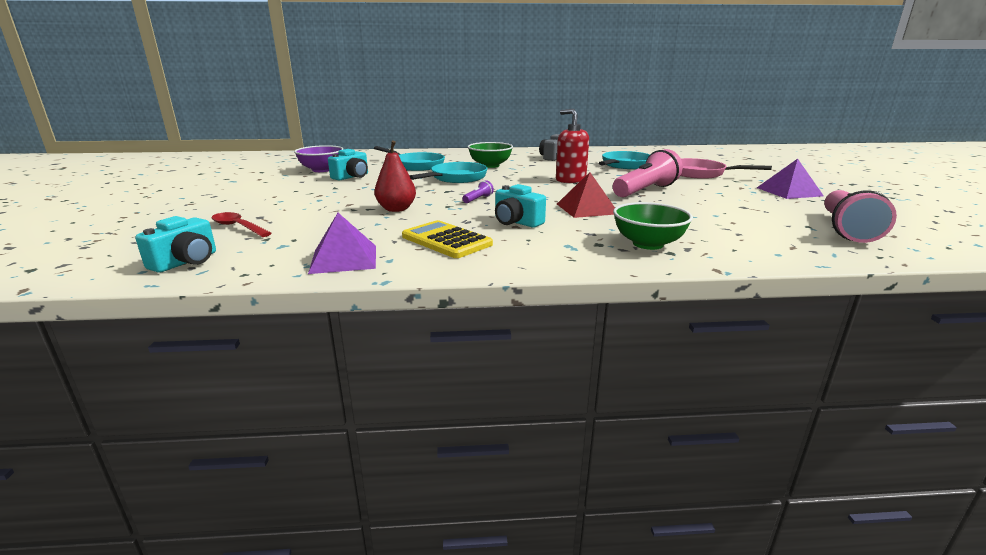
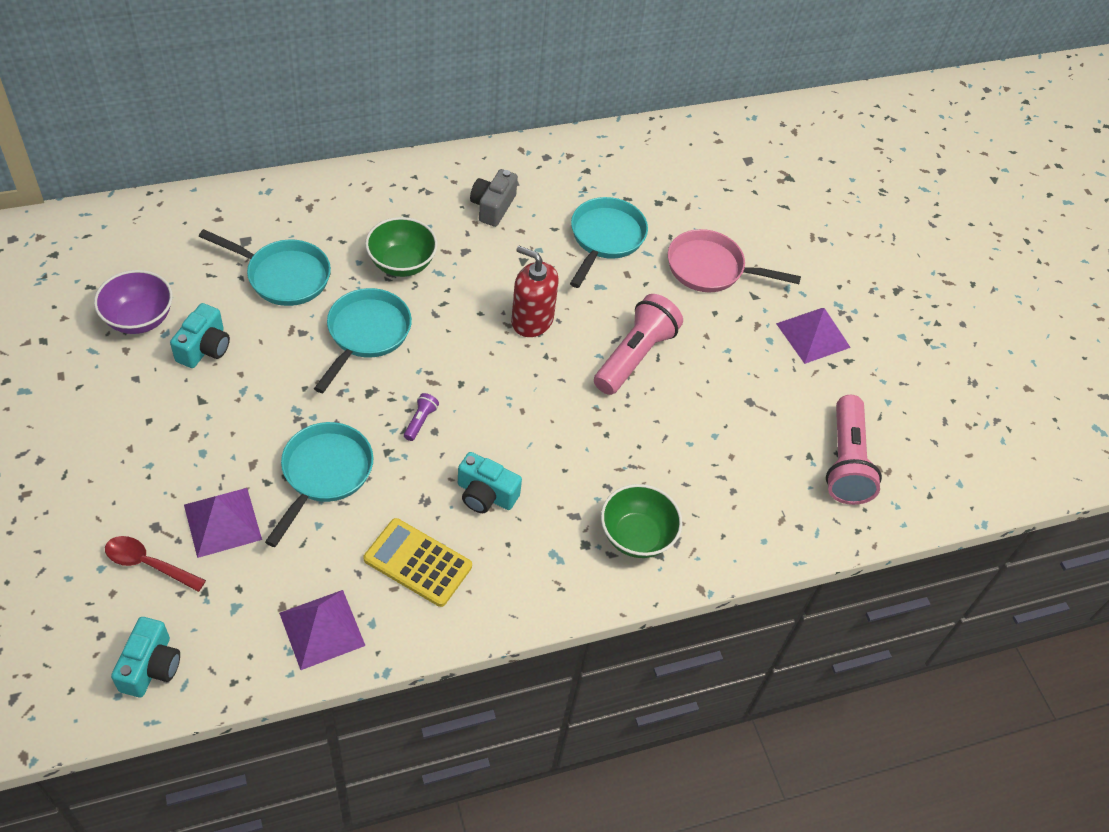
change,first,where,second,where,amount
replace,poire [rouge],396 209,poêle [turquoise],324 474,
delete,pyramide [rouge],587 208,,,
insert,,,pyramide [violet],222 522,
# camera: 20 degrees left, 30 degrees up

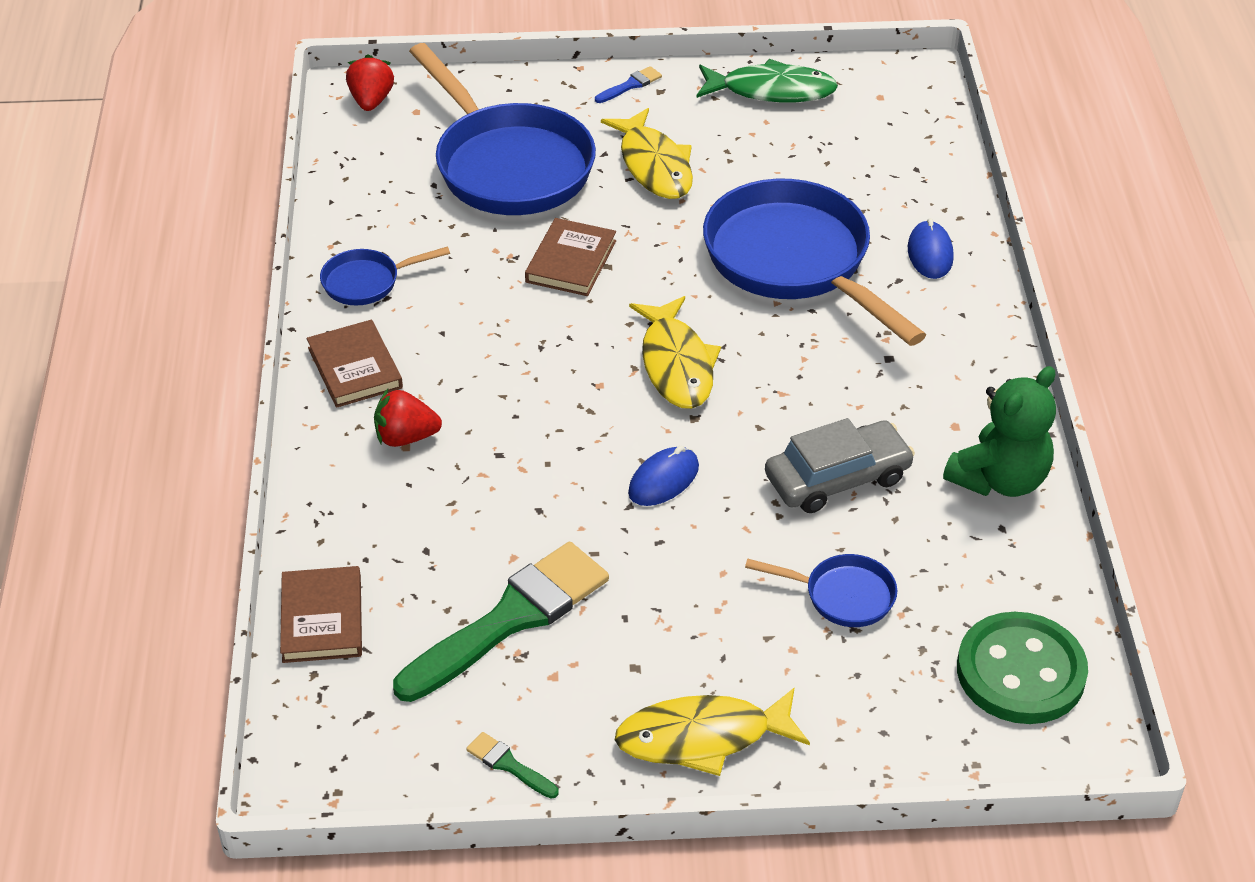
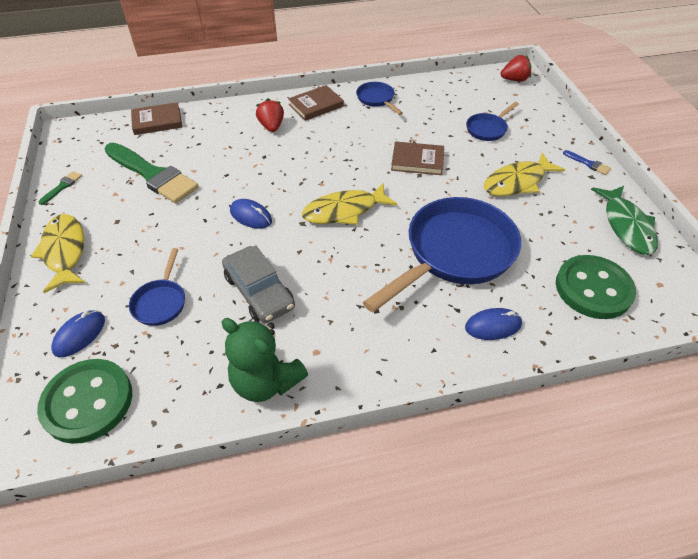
change,first,where,second,where,amount
resize,poêle [bleu],508 165,,488 129,x0.46
insert,,,souris [bleu],80 335,
insert,,,bouton [vert],593 289,
# camera: 80 degrees right, 5 degrees up

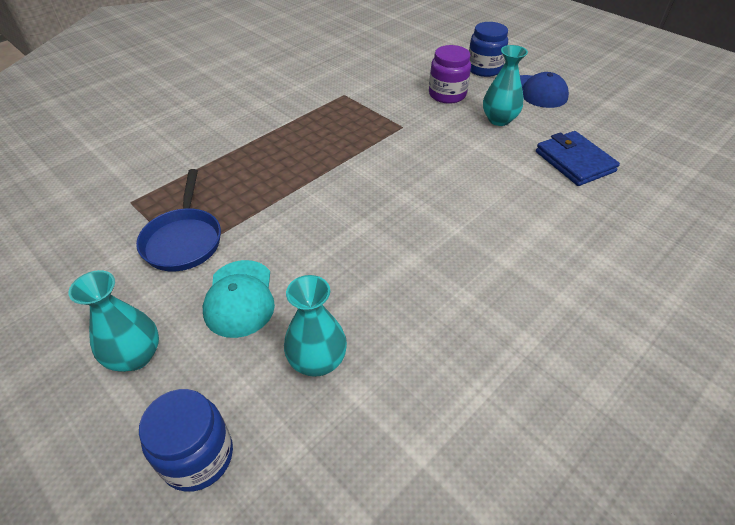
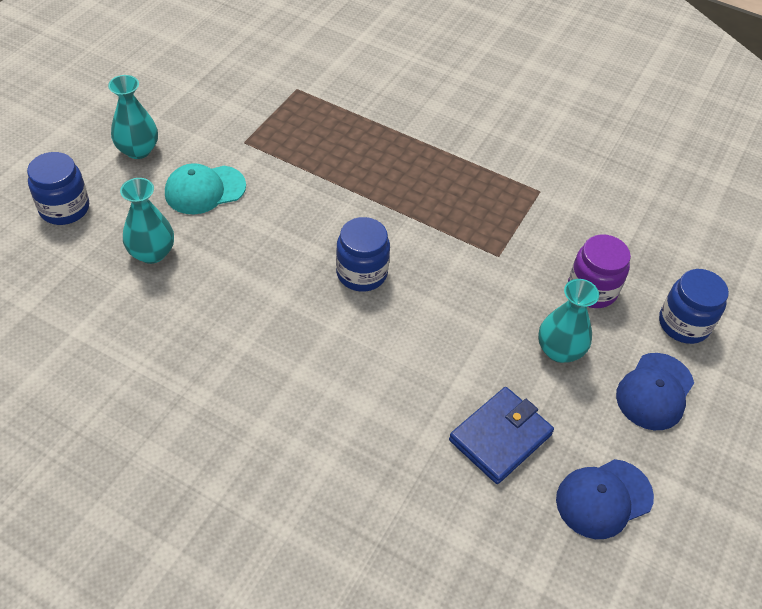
change,first,where,second,where,amount
delete,poêle [bleu],184 240,,,
insert,,,bocal [bleu],361 273,
insert,,,casquette [bleu],603 498,
# camera: 70 degrees right, 5 degrees up

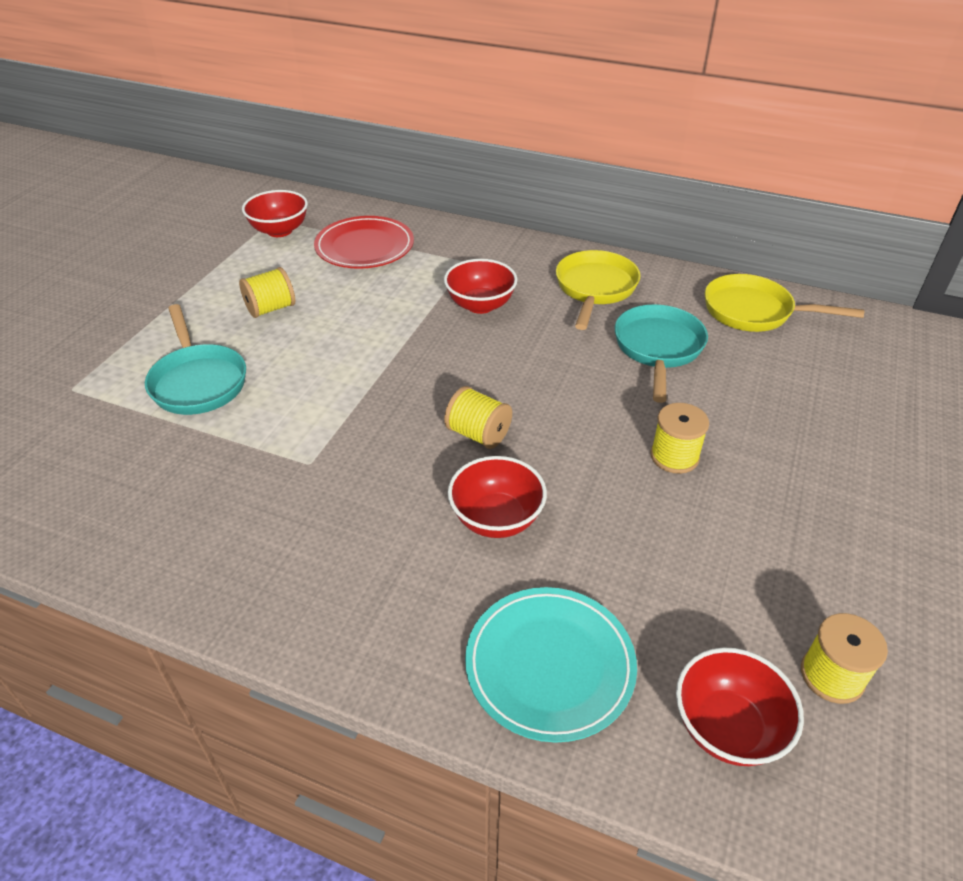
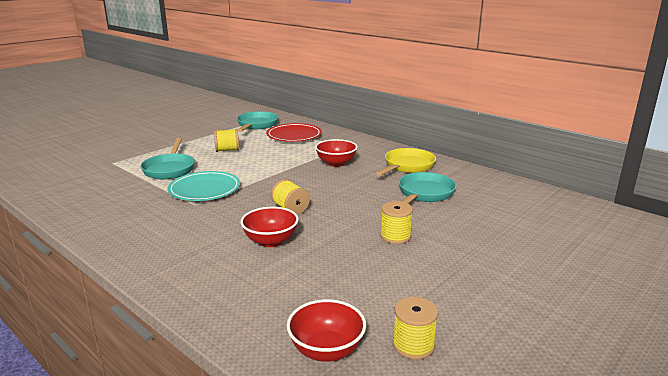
change,first,where,second,where,amount
replace,bol [rouge],279 230,poêle [turquoise],257 125,
move,assiette [turquoise],550 665,,204 189,
delete,poêle [jaune],753 311,,,
# camera: 20 degrees right, 20 degrees down

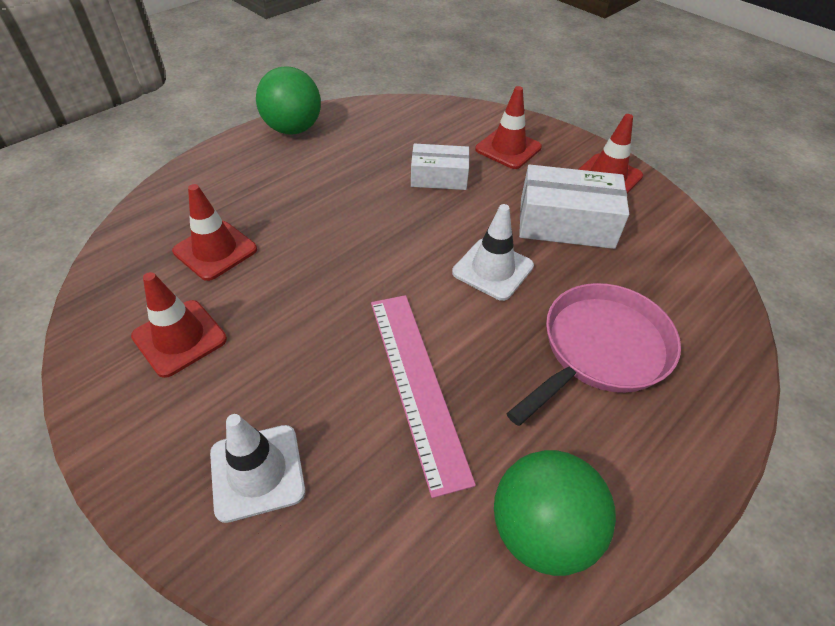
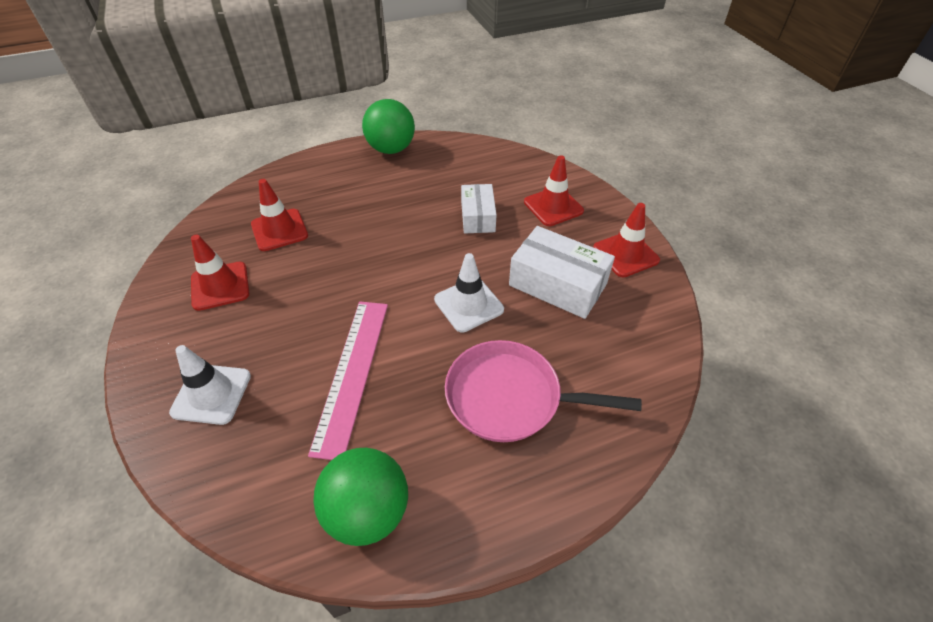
change,first,where,second,where,amount
rotate,boîte [blanc],439 177,,477 217,60 degrees clockwise
rotate,poêle [rose],600 350,,510 397,150 degrees counterclockwise
# camera: 25 degrees right, 0 degrees up

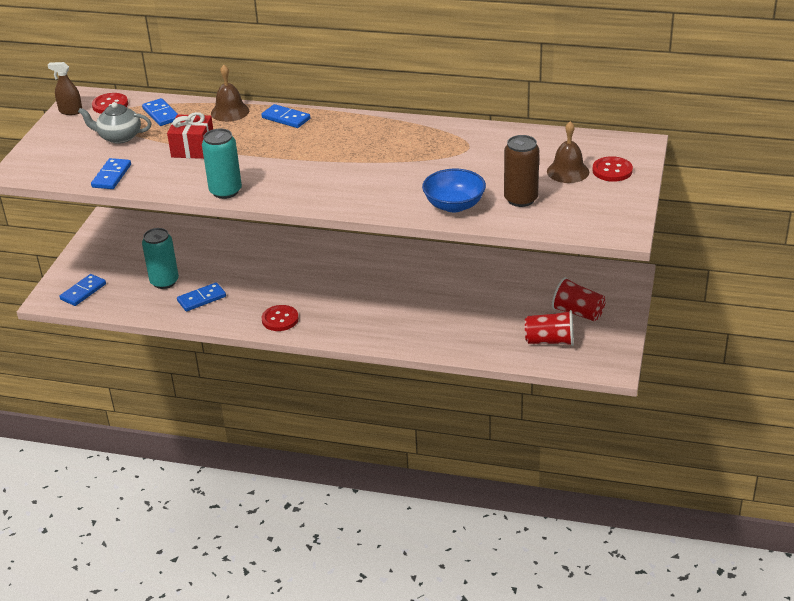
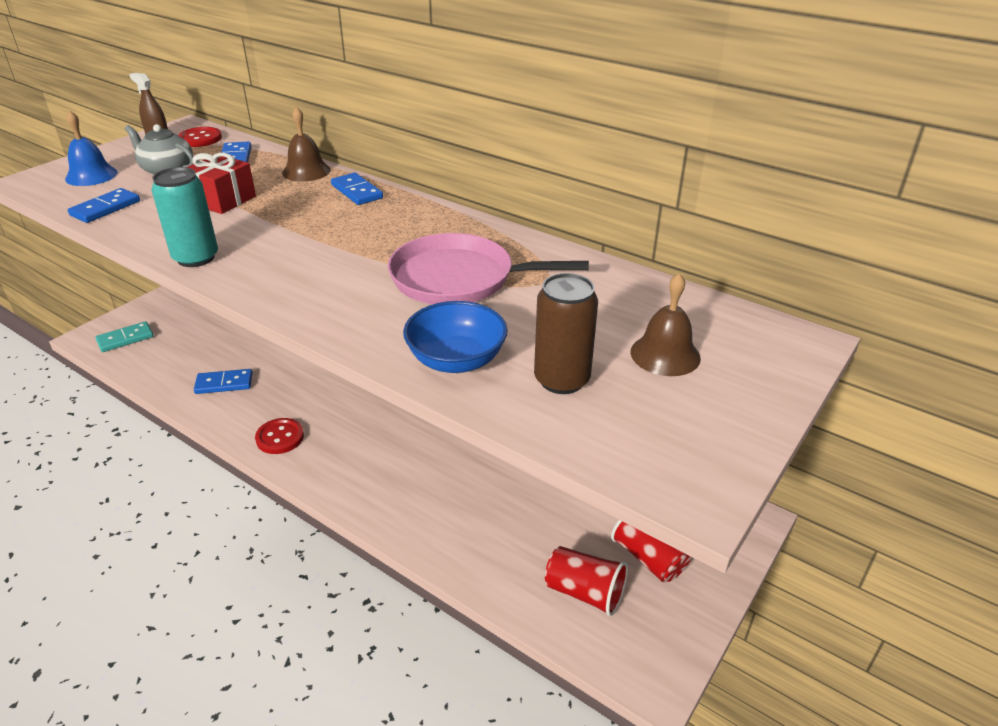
change,first,where,second,where,amount
recolor,domino [bleu],83 292,domino [turquoise],125 339,
delete,canette [turquoise],164 282,,,
delete,bouton [rouge],612 170,,,
insert,,,cloche [bleu],91 175,
insert,,,poêle [rose],458 278,
# camera: 20 degrees right, 0 degrees up

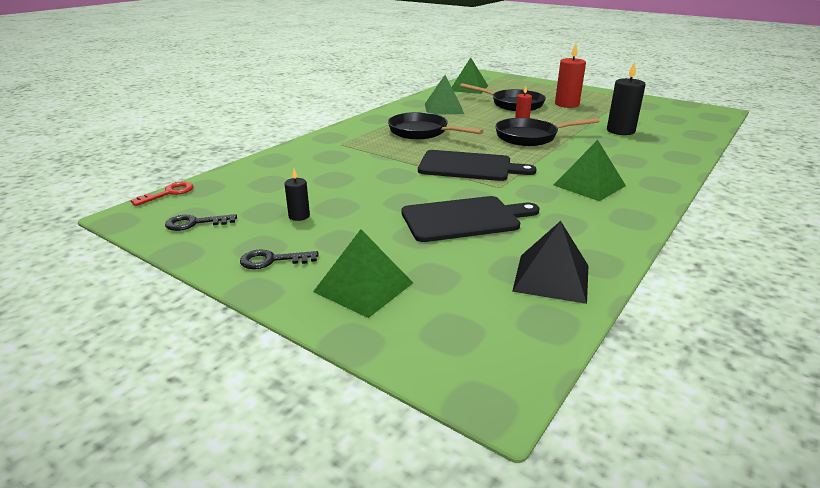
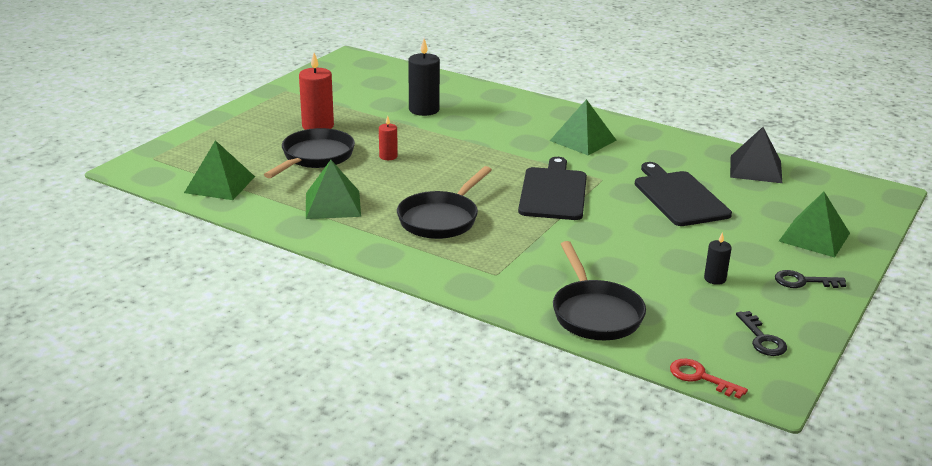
change,first,where,second,where,amount
rotate,clé [noir],272 260,,803 281,105 degrees clockwise
move,poêle [noir],530 137,,595 313,
# camera: 95 degrees left, 0 degrees up

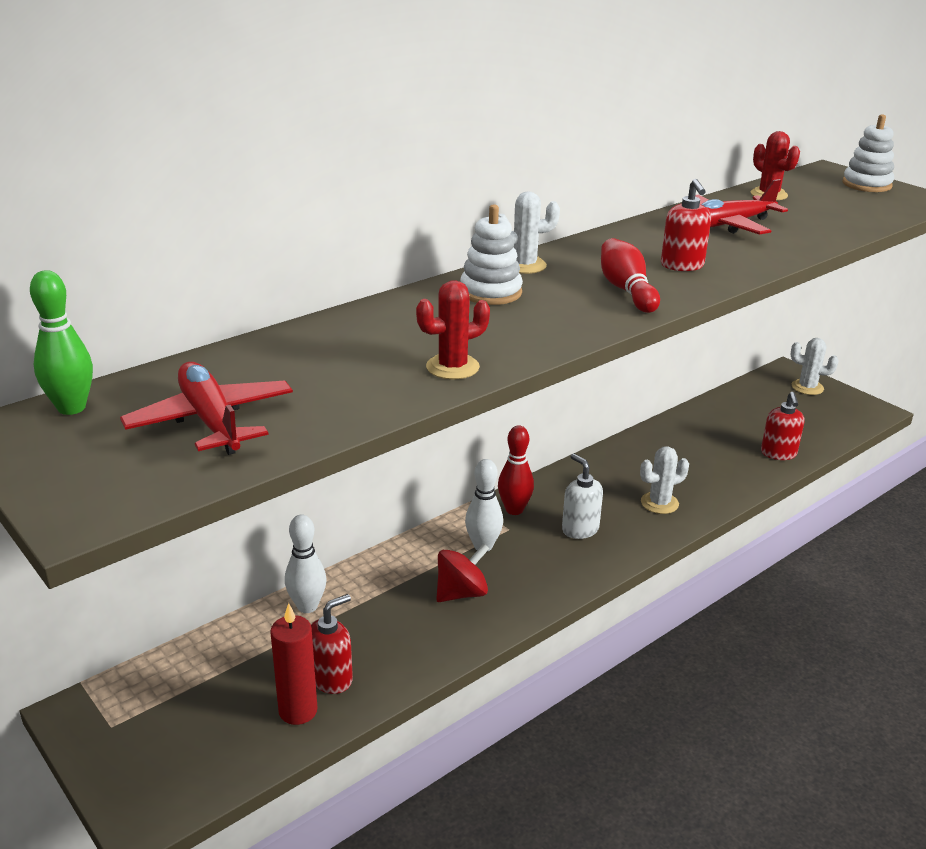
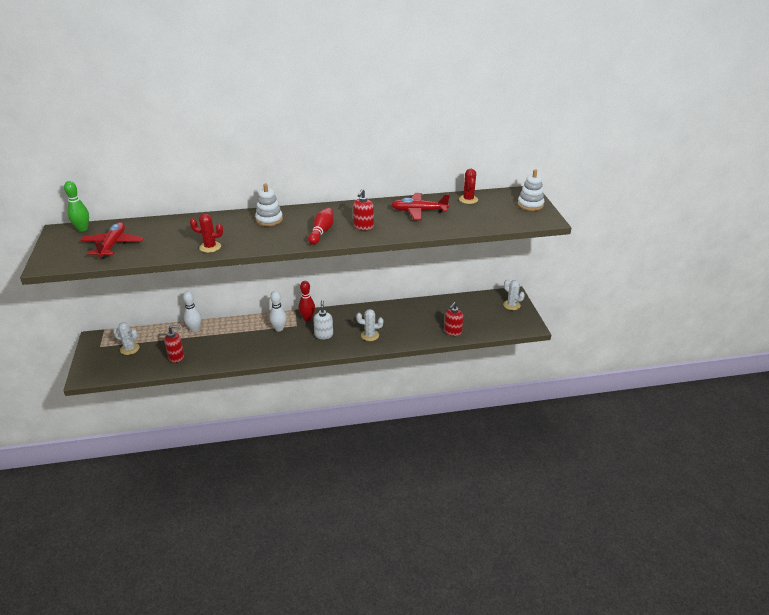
change,first,where,second,where,amount
delete,bougie [rouge],298 711,,,
delete,toupie [rouge],461 593,,,
move,cactus [blanc],524 265,,129 349,
# camera: 30 degrees right, 5 degrees up

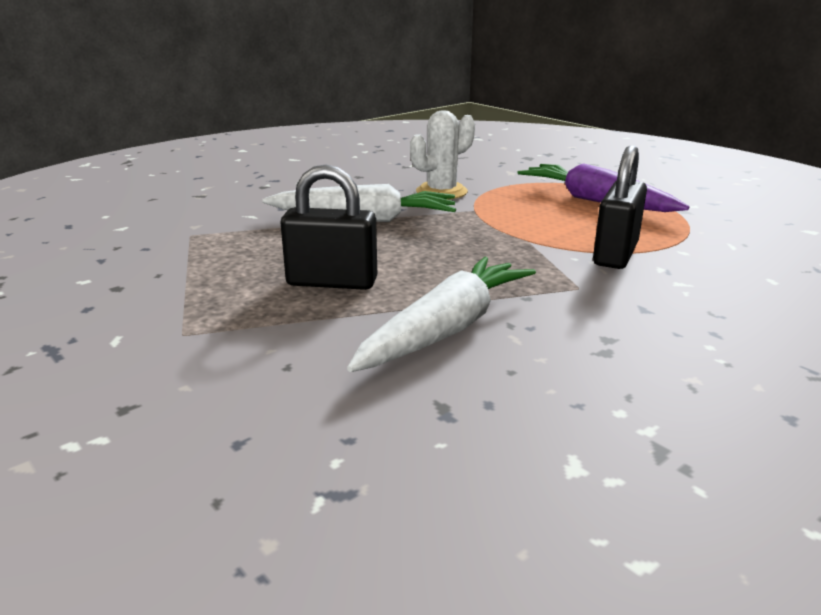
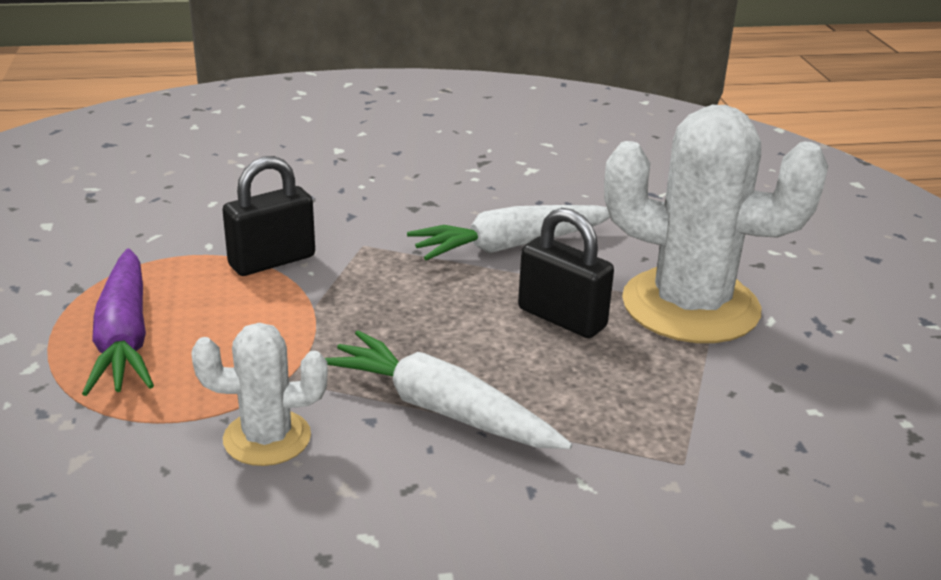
change,first,where,second,where,amount
insert,,,cactus [blanc],690 306,
# camera: 150 degrees left, 5 degrees up

